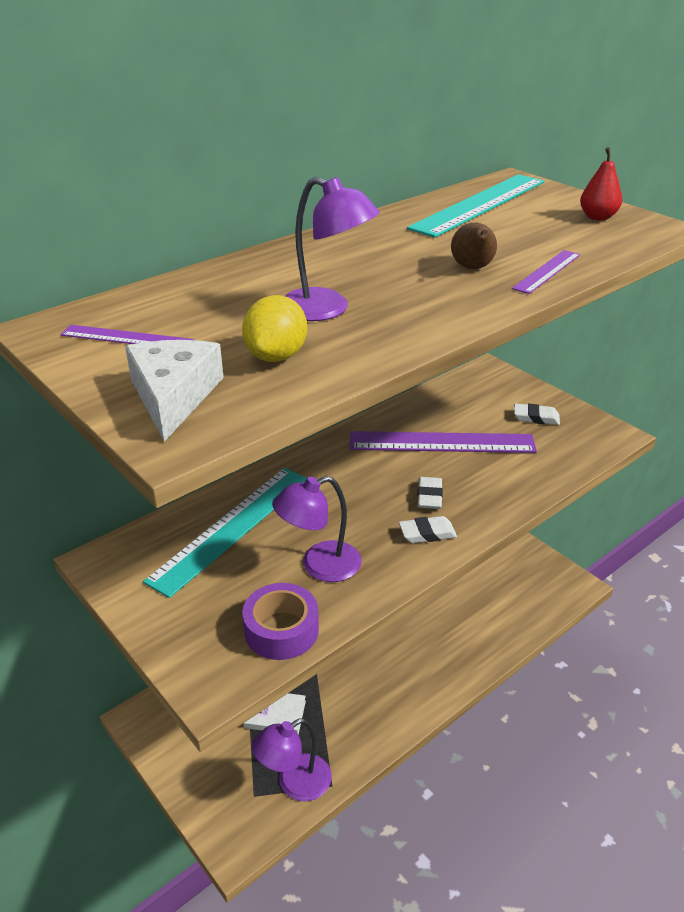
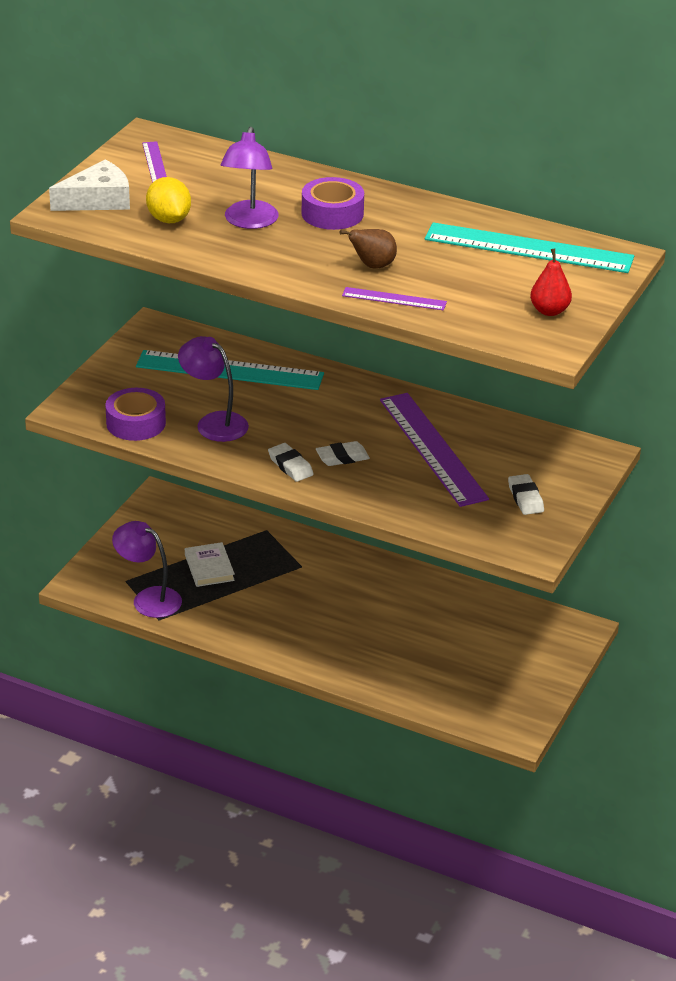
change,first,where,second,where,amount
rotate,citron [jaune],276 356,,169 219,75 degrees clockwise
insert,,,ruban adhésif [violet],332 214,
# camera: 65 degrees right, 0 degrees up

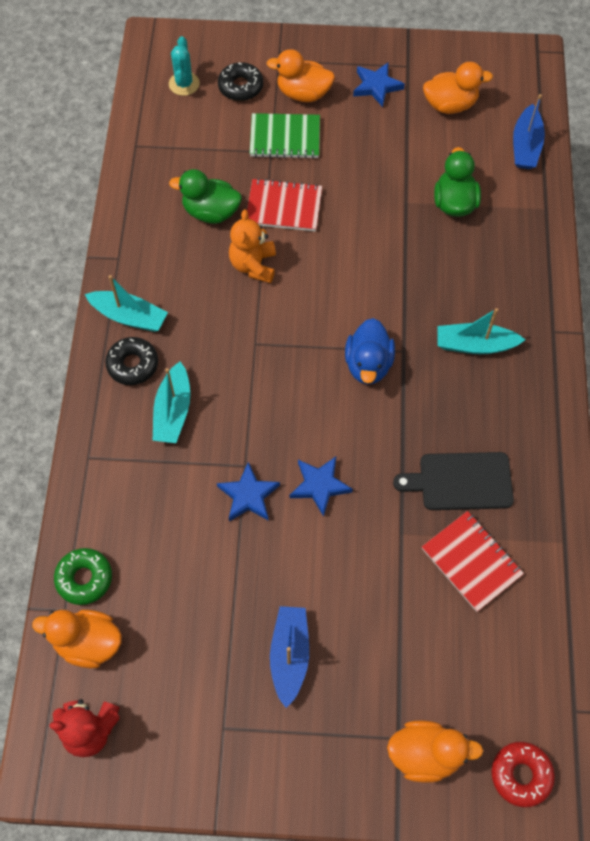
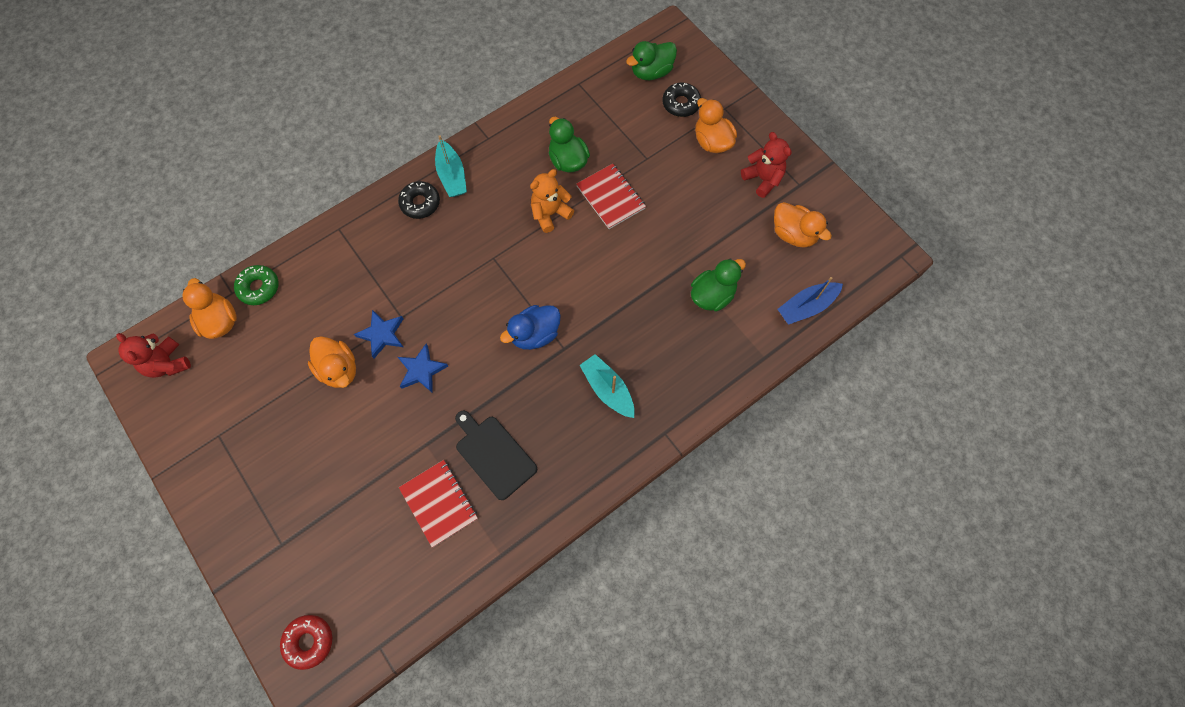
change,first,where,second,where,amount
delete,bateau [turquoise],173 411,,,
replace,cactus [turquoise],184 84,canard [vert],651 72,
delete,carnet [vert],285 138,,,
delete,bateau [bleu],289 655,,,
replace,étoile [bleu],376 86,ours en peluche [rouge],762 179,
move,canard [orange],425 754,,339 369,
rotate,carnet [rouge],471 561,,439 503,45 degrees counterclockwise
# camera: 50 degrees right, 5 degrees up

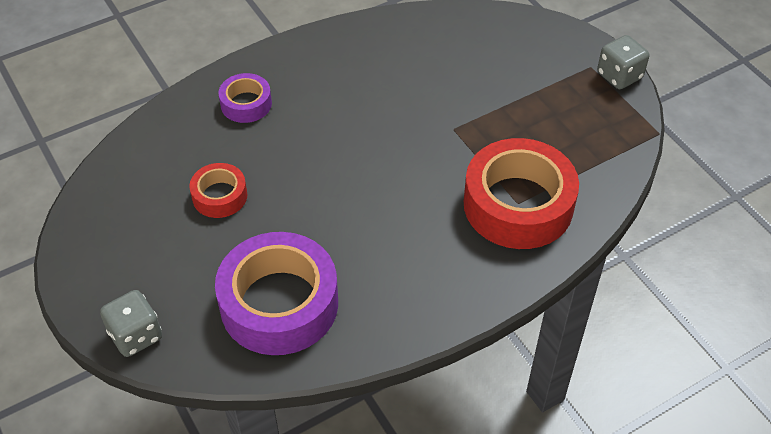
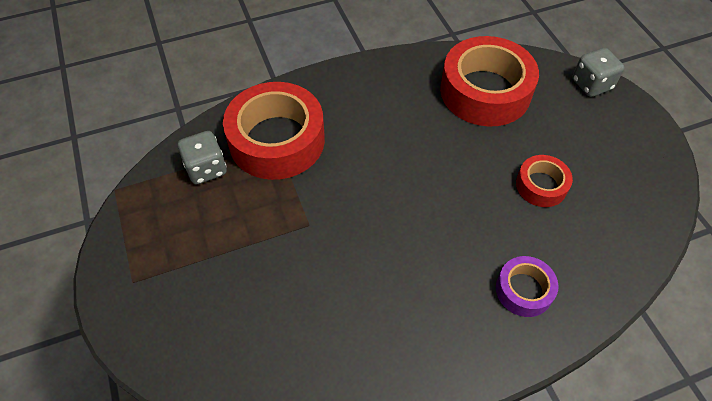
change,first,where,second,where,amount
recolor,ruban adhésif [violet],279 304,ruban adhésif [rouge],485 91,
move,dé [gris],619 76,,206 169,
# camera: 170 degrees left, 5 degrees up

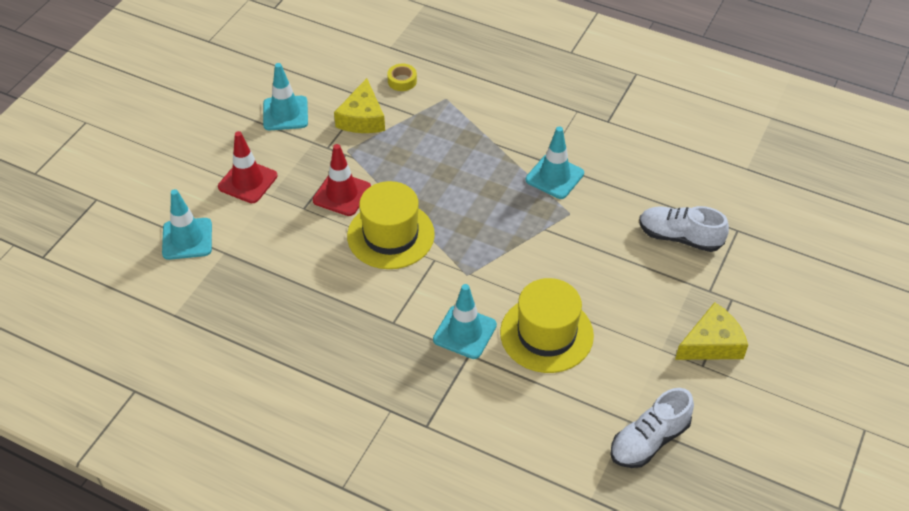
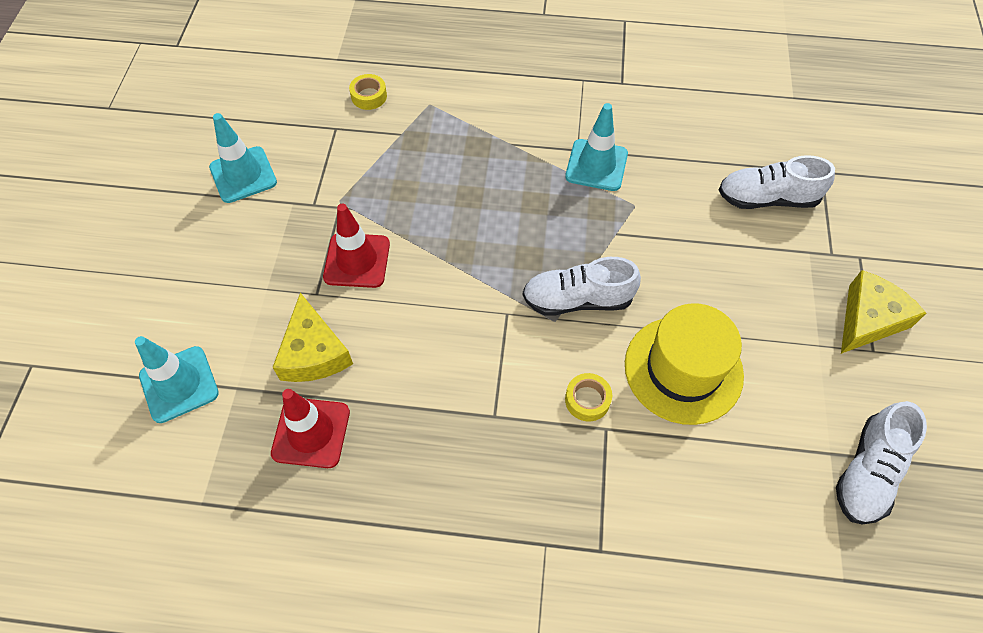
change,first,where,second,where,amount
move,cône de chantier [rouge],247 181,,311 432,
move,fromage [jaune],362 118,,314 352,
delete,chapeau [jaune],390 235,,,
replace,cône de chantier [turquoise],464 332,ruban adhésif [jaune],587 400,
insert,,,chaussure [blanc],577 300,
# camera: 20 degrees left, 10 degrees up

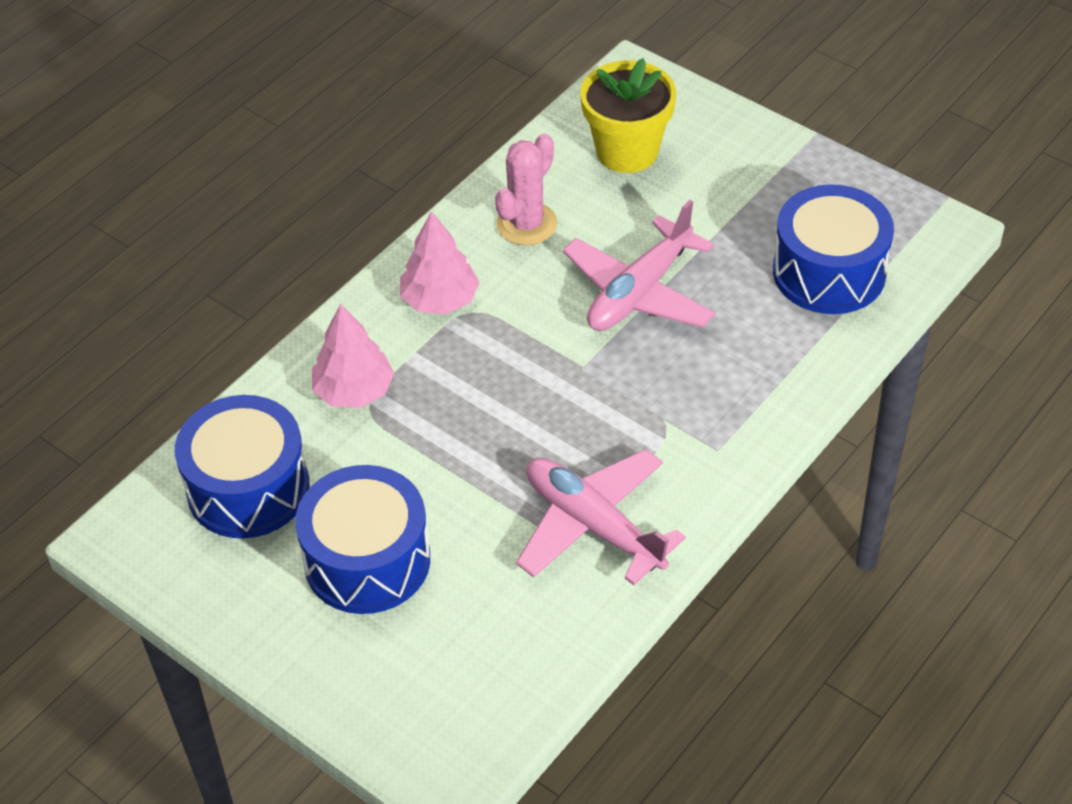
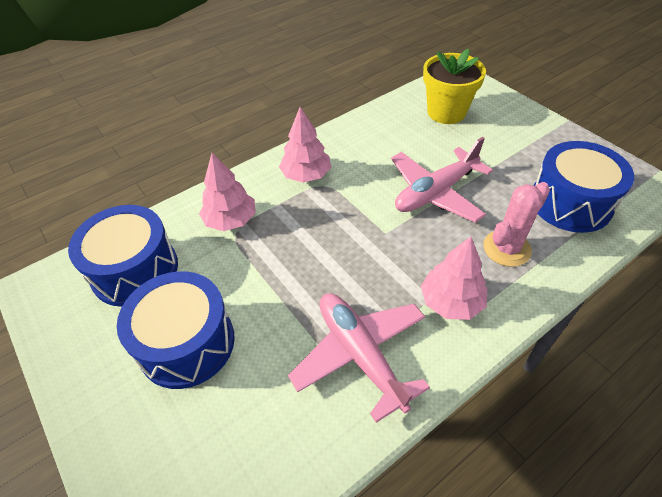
change,first,where,second,where,amount
move,cactus [rose],526 224,,506 248,
insert,,,arbre [rose],451 302,
# camera: 15 degrees right, 0 degrees up

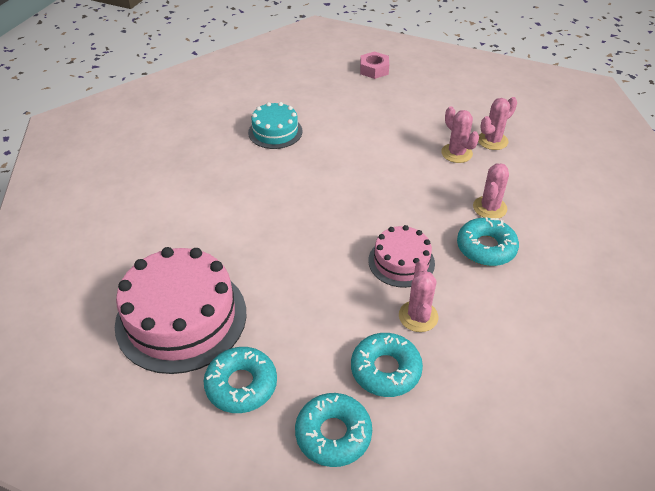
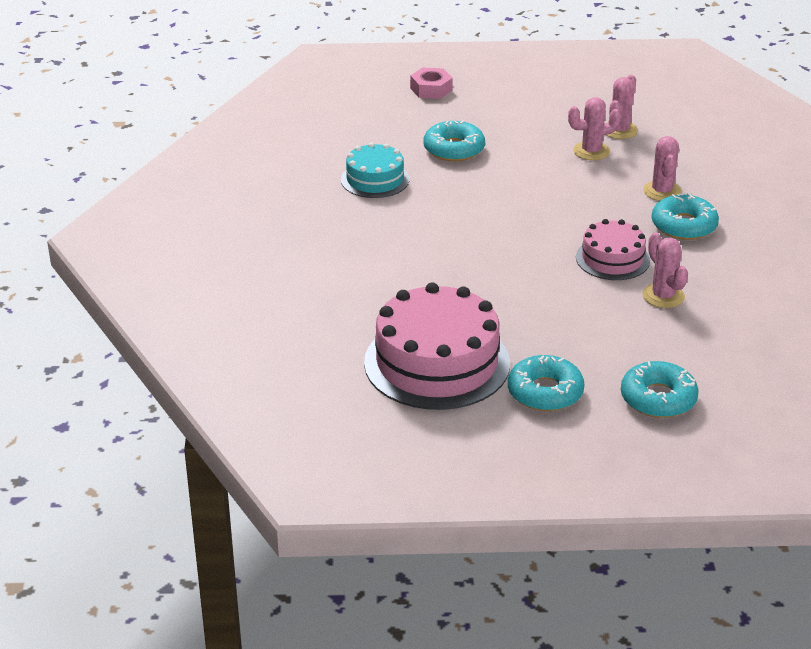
change,first,where,second,where,amount
move,beignet [turquoise],385 370,,454 149,
rotate,cactus [rose],456 153,,591 151,45 degrees counterclockwise
# camera: 25 degrees left, 10 degrees down

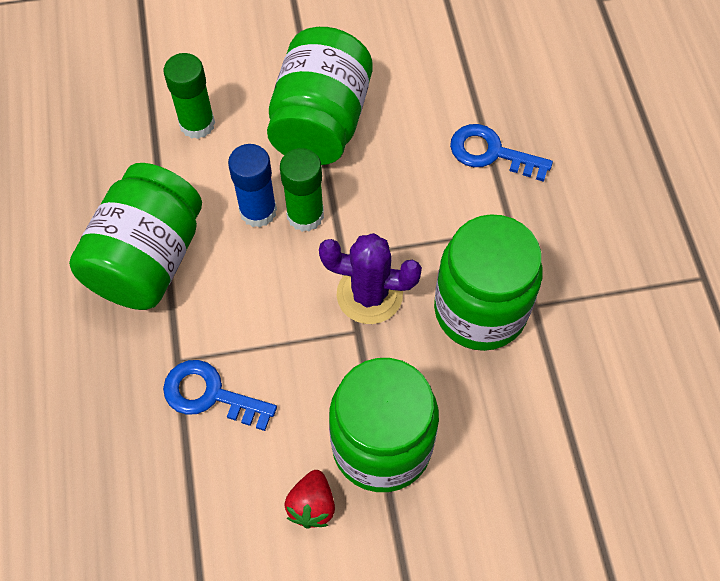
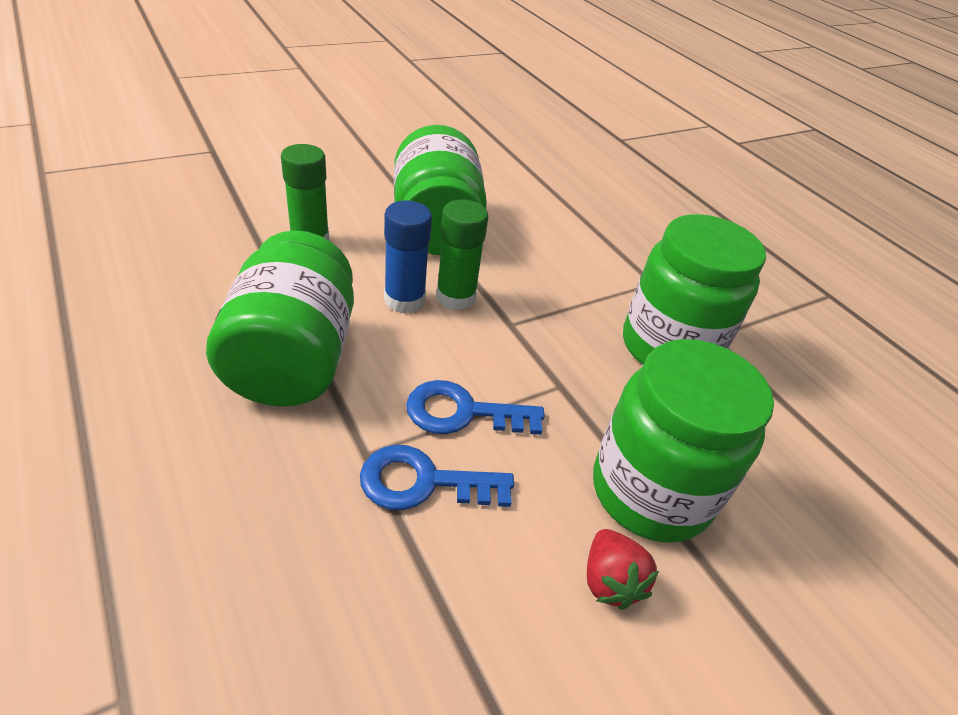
change,first,where,second,where,amount
delete,cactus [violet],369 294,,,
move,clé [bleu],491 153,,462 412,
# camera: 25 degrees left, 20 degrees down

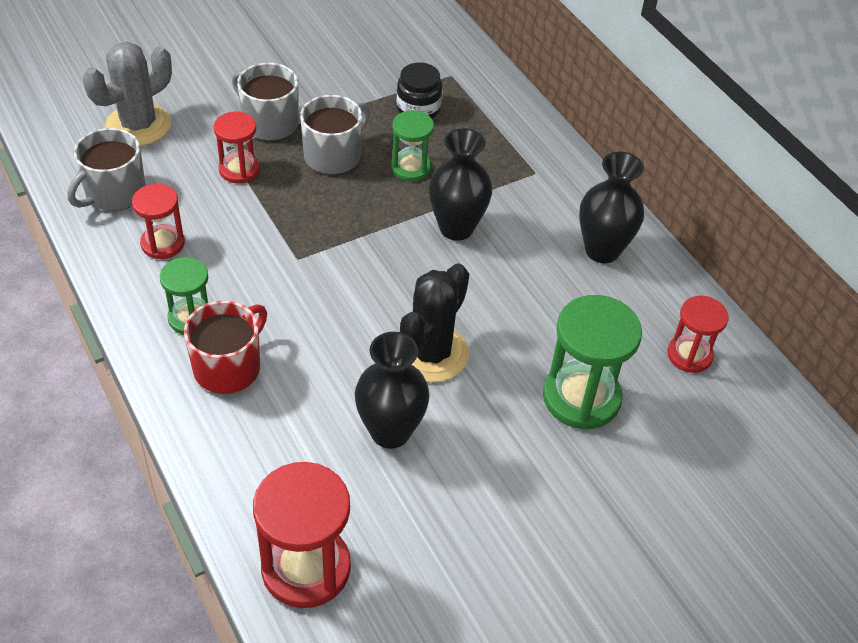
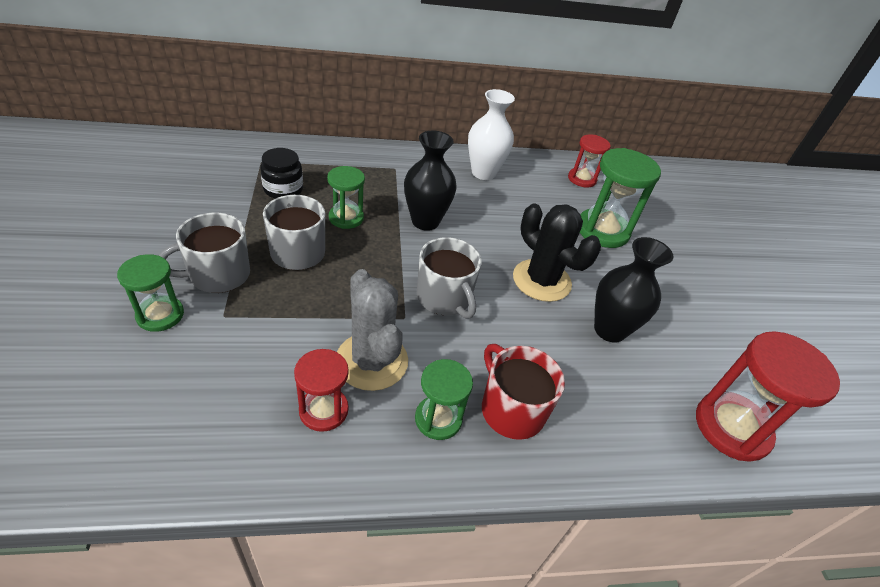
change,first,where,second,where,amount
move,tasse [gris],114 193,,444 298,
move,cactus [gris],138 125,,372 361,
delete,sablier [rouge],239 169,,,
recolor,vase [noir],602 250,vase [blanc],483 173,
insert,,,sablier [vert],160 315,
# camera: 70 degrees left, 5 degrees down

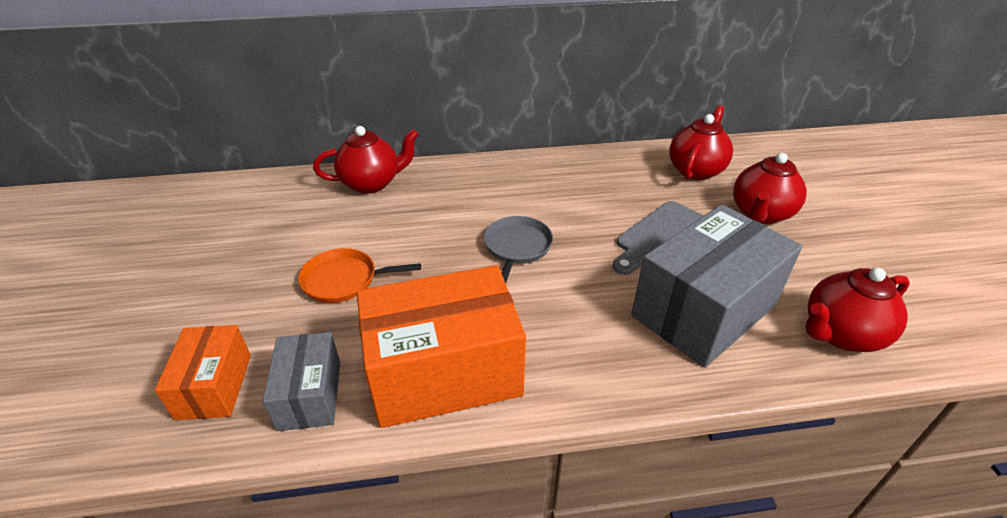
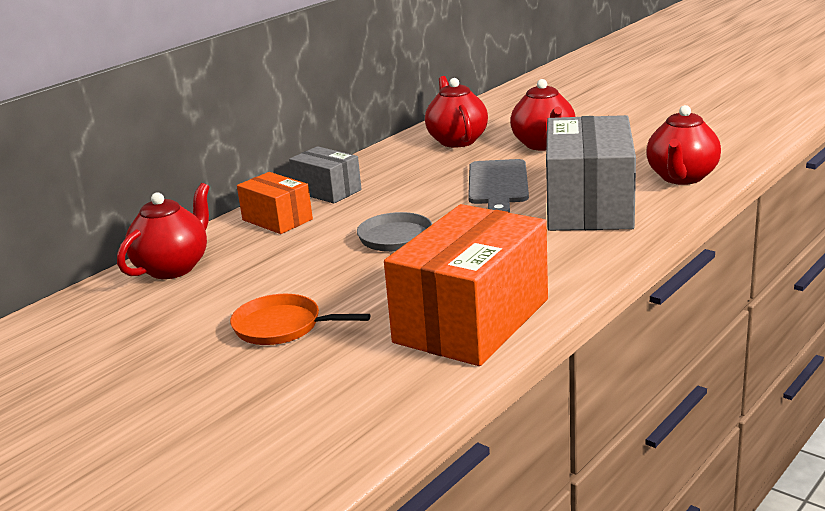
change,first,where,second,where,amount
move,boîte [orange],214 386,,277 220,
move,boîte [gris],310 395,,327 191,
rotate,poêle [orange],344 280,,282 326,60 degrees clockwise
# camera: 40 degrees left, 15 degrees down

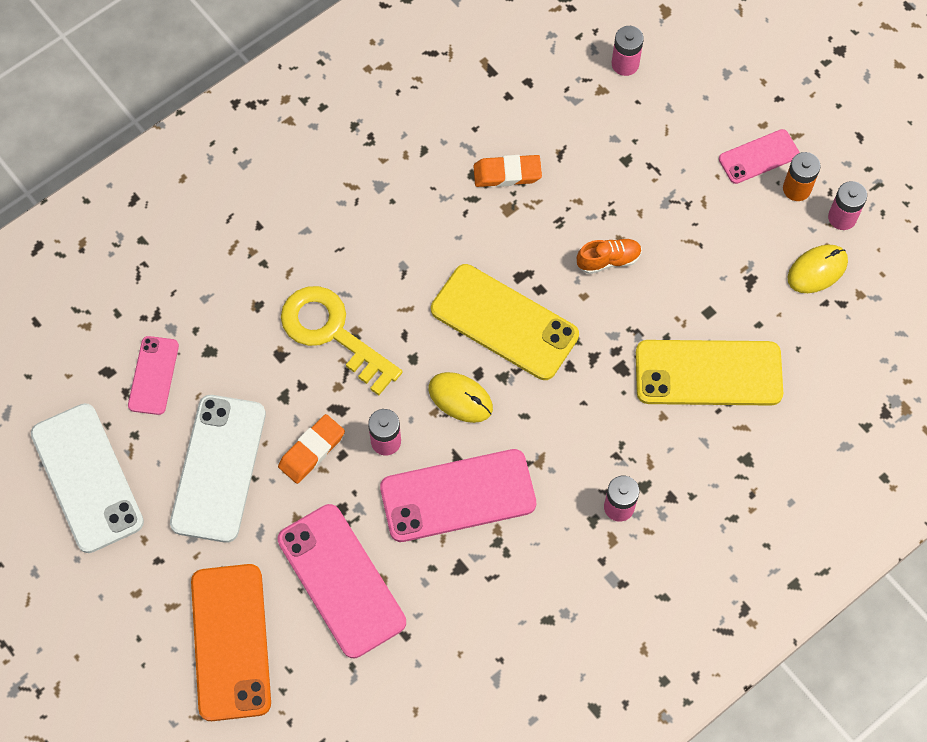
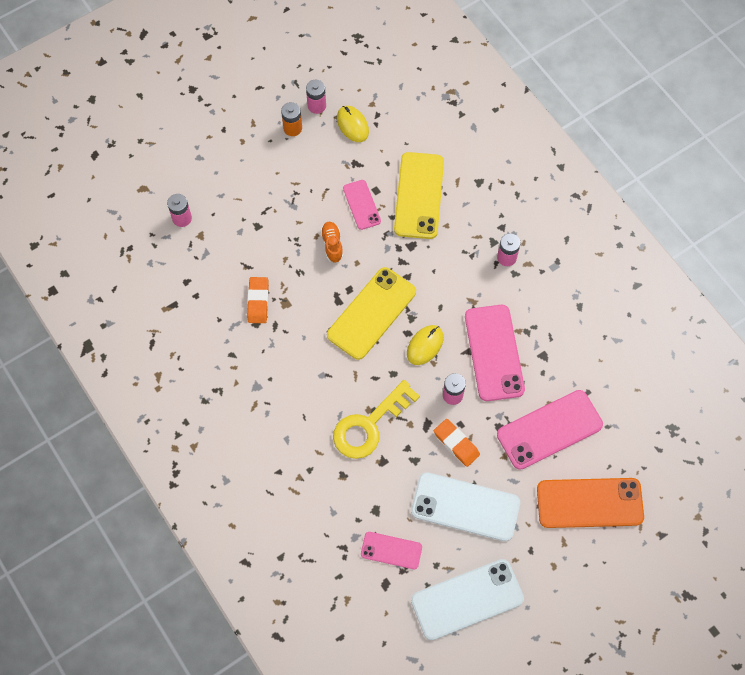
change,first,where,second,where,amount
move,téléphone [rose],758 157,,361 205,
# camera: 85 degrees left, 0 degrees up

